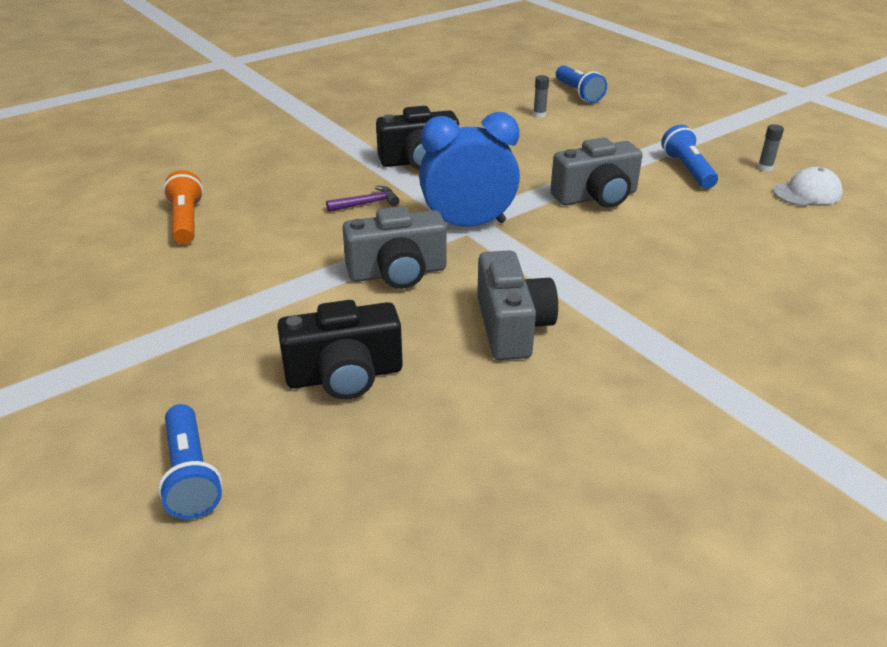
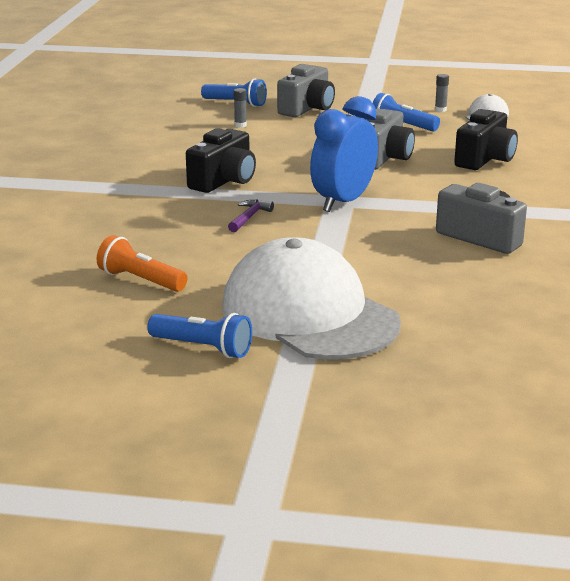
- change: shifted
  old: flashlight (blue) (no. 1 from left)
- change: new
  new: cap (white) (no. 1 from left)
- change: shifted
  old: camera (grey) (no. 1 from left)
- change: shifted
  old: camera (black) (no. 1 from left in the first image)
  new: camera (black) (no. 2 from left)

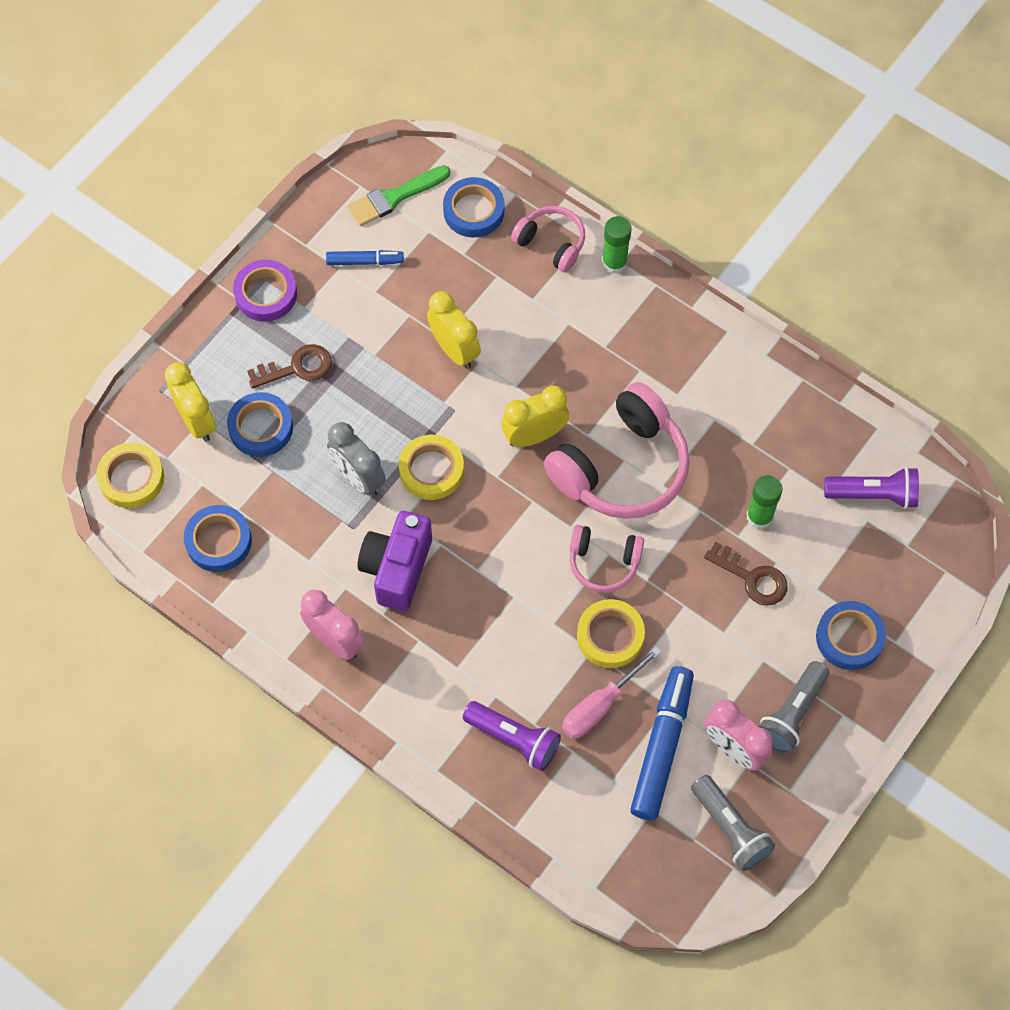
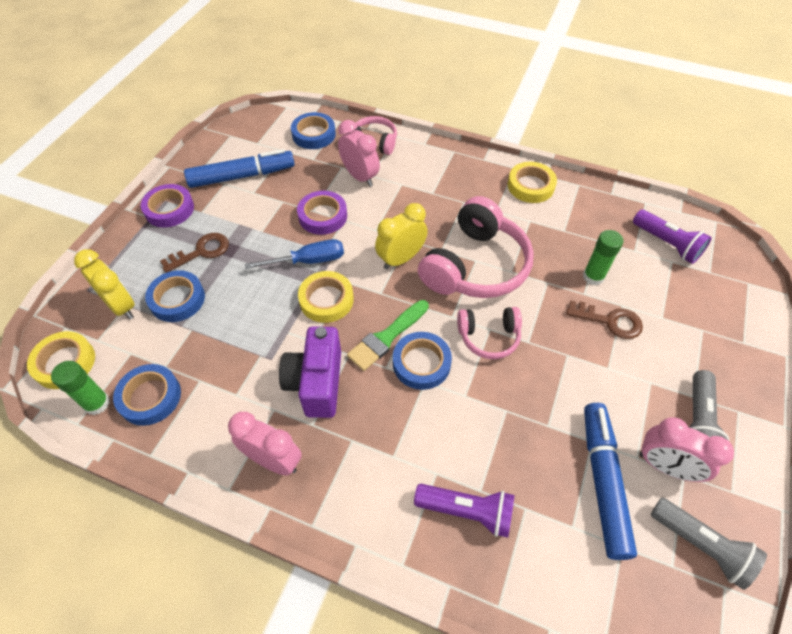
- change: shifted
  old: glue stick (green) (no. 1 from left)
- change: scaled
  old: marker (blue) (no. 1 from left)
  factor: 1.83
- change: new
  new: screwdriver (blue)
- change: swapped
  old: clock (yellow) (no. 2 from left)
  new: tape (purple) (no. 2 from left)
- change: new
  new: clock (pink) (no. 2 from left)
- change: shifted
  old: brush (green)
- change: shifted
  old: tape (blue) (no. 4 from left)
- change: shifted
  old: tape (yellow) (no. 3 from left)
- change: rotated
  old: flashlight (purple) (no. 2 from left)
  degrees: 60
- change: gone
  old: clock (grey)
- change: gone
  old: screwdriver (pink)

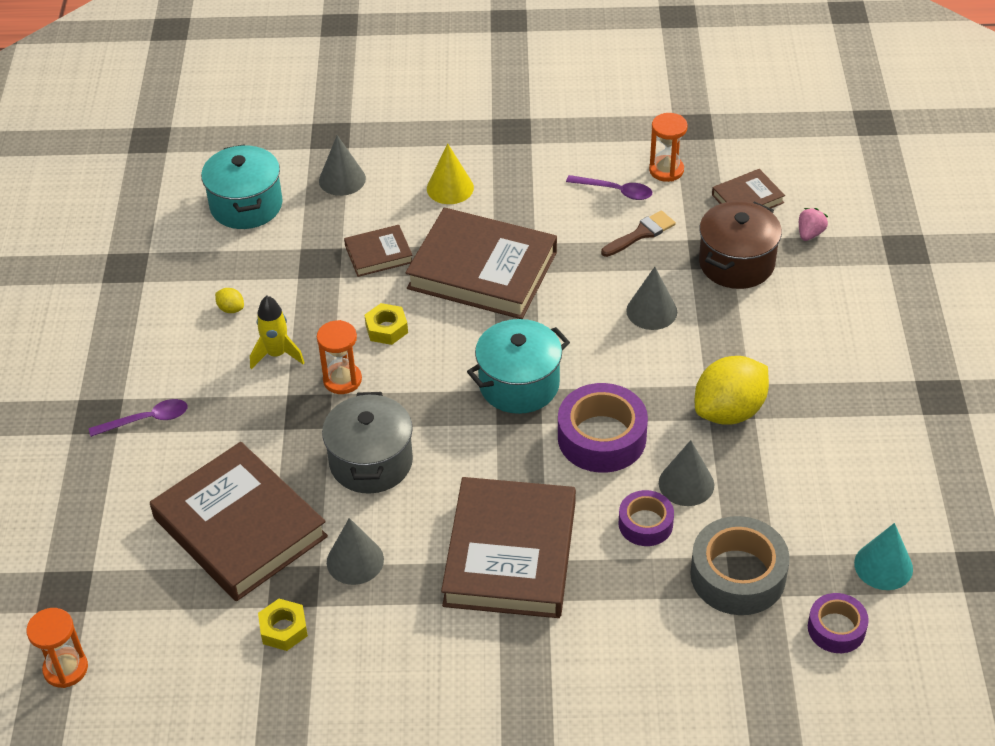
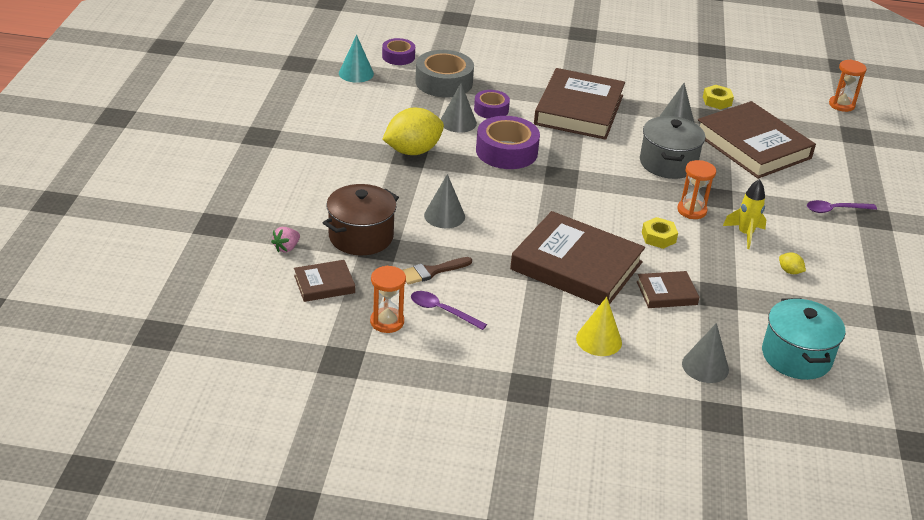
- change: gone
  old: pot (turquoise) (no. 2 from left)

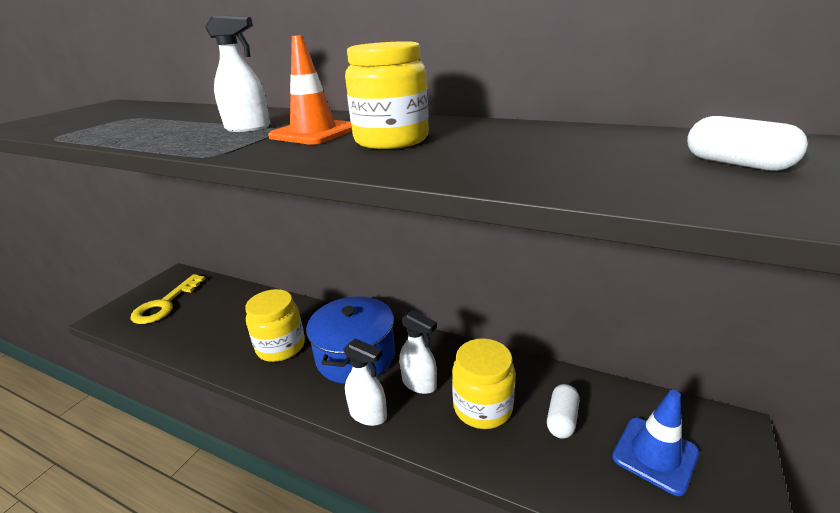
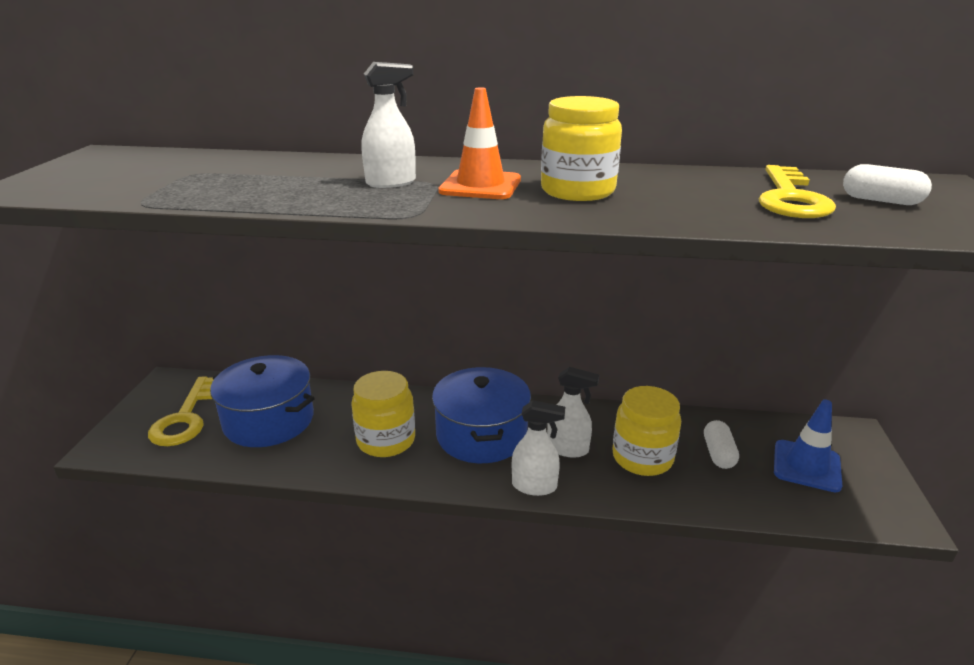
- change: new
  new: pot (blue) (no. 1 from left)
- change: new
  new: key (yellow) (no. 2 from left)

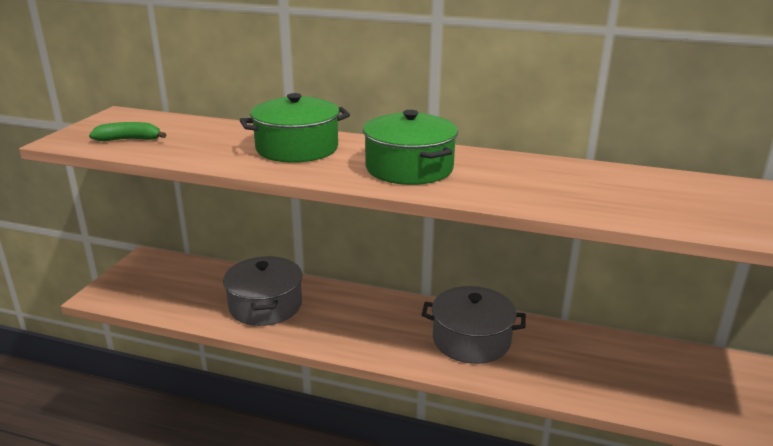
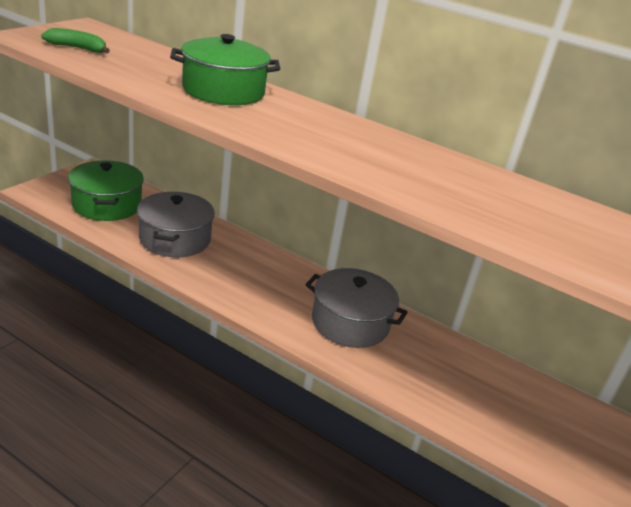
- change: shifted
  old: pot (green) (no. 2 from left in the first image)
  new: pot (green) (no. 1 from left)

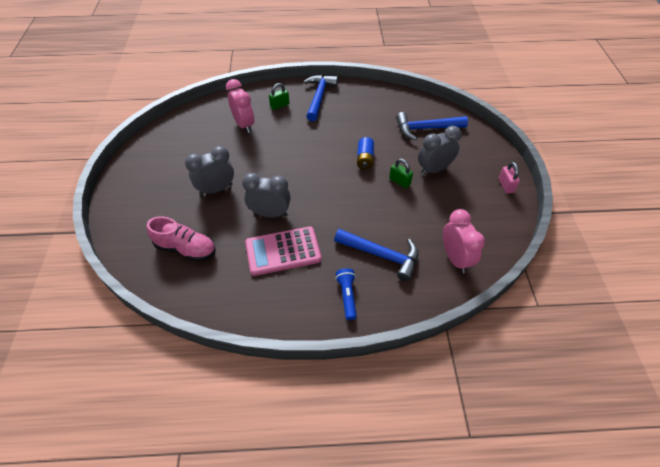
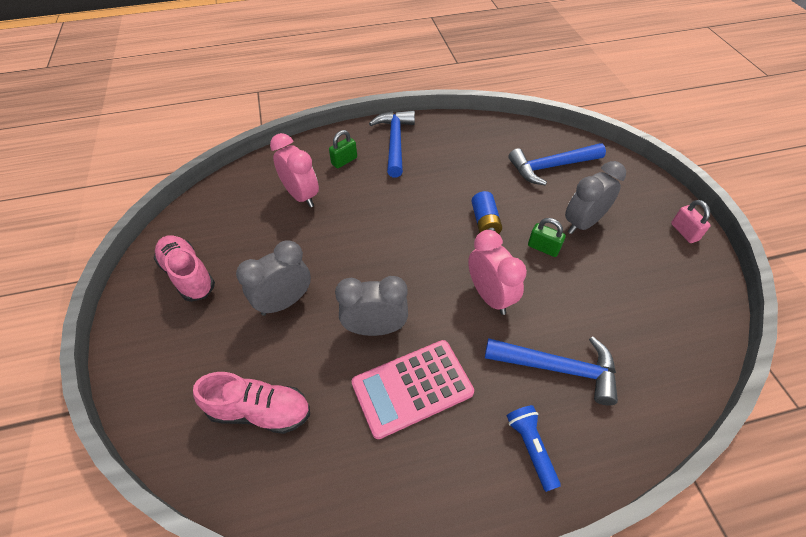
- change: new
  new: shoe (pink) (no. 1 from left)
- change: shifted
  old: clock (pink) (no. 2 from left)

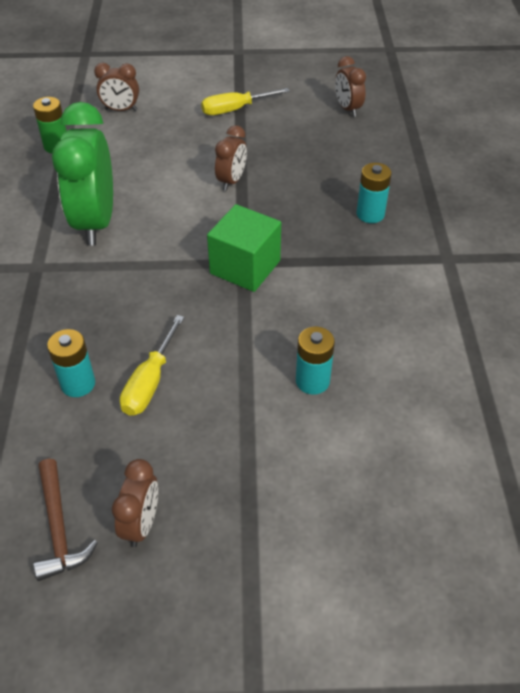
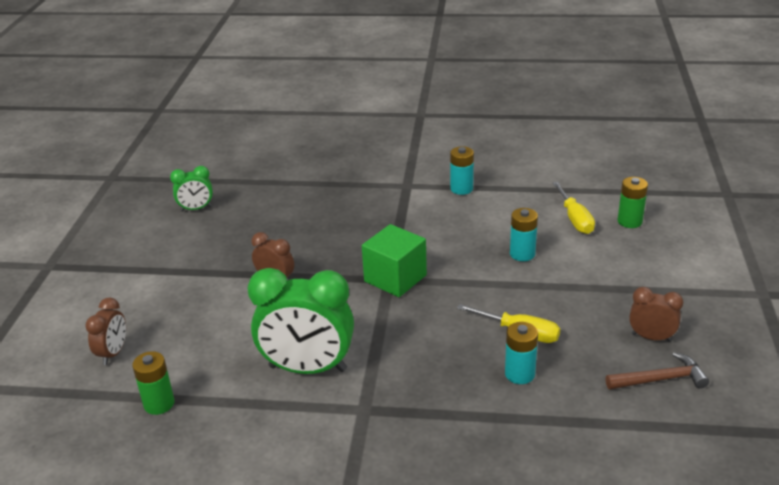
- change: repainted
  old: clock (brown) (no. 4 from left)
  new: clock (green) (no. 1 from left)
- change: shifted
  old: battery (turquoise) (no. 3 from left in the first image)
  new: battery (turquoise) (no. 1 from left)
- change: shifted
  old: screwdriver (yellow) (no. 2 from left)
- change: new
  new: battery (green) (no. 2 from left)

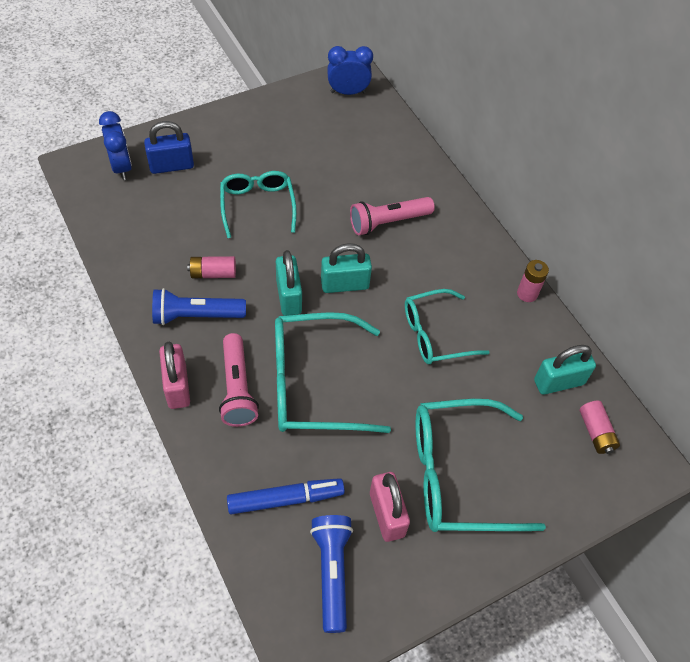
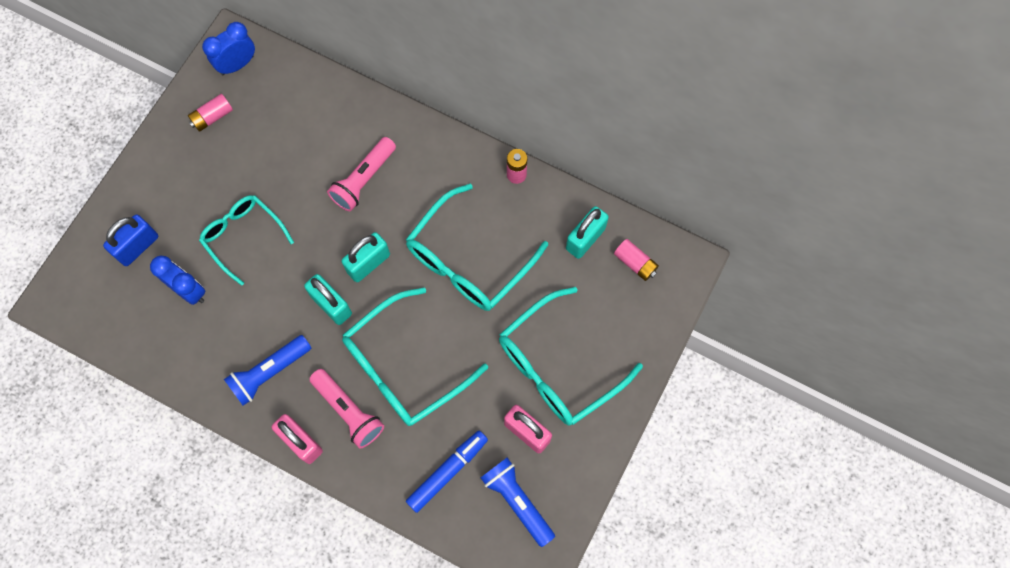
- change: shifted
  old: clock (blue) (no. 1 from left)
- change: shifted
  old: battery (pink) (no. 1 from left)
- change: scaled
  old: glasses (turquoise) (no. 3 from left)
  factor: 1.55

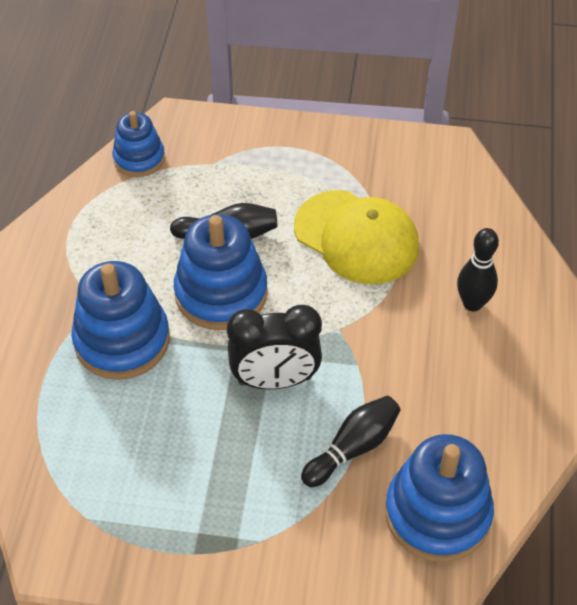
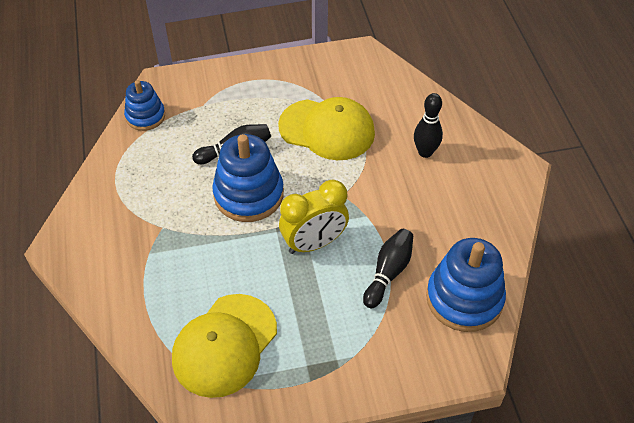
- change: new
  new: cap (yellow) (no. 1 from left)
- change: repainted
  old: clock (black)
  new: clock (yellow)
- change: gone
  old: stacking toy (blue) (no. 1 from left)

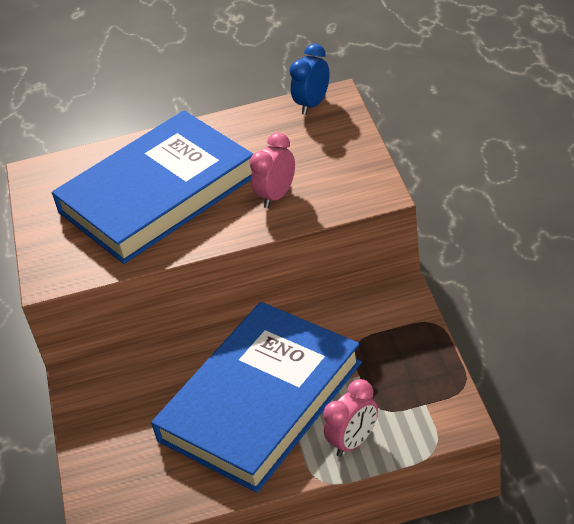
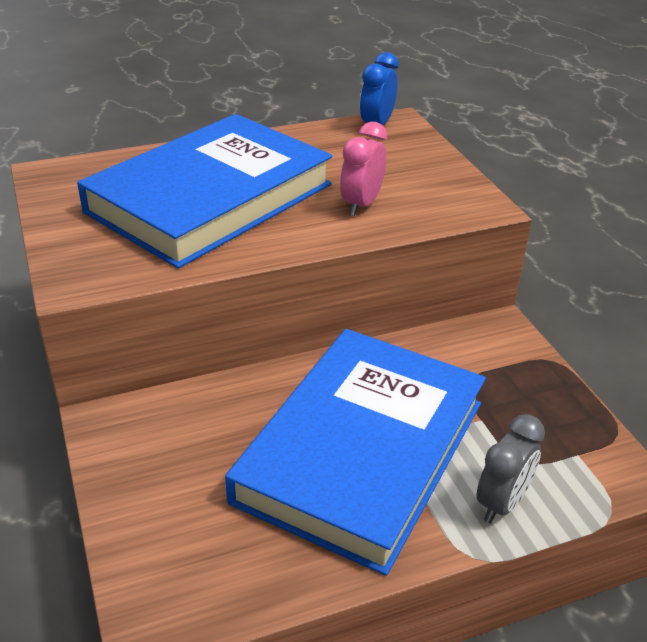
- change: repainted
  old: clock (pink) (no. 2 from left)
  new: clock (grey)

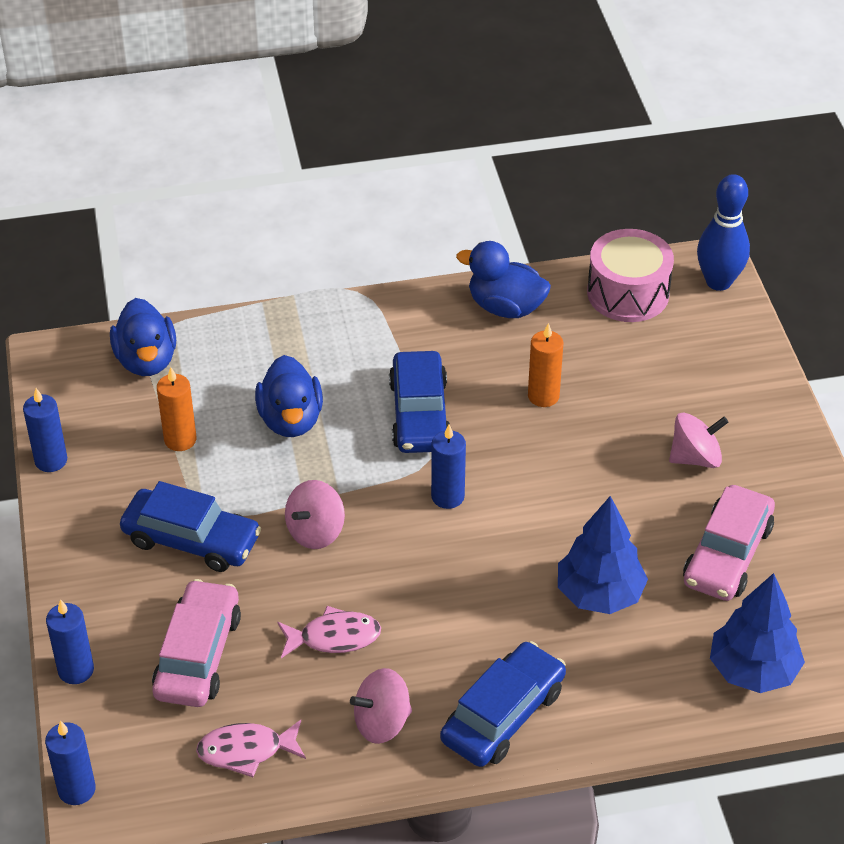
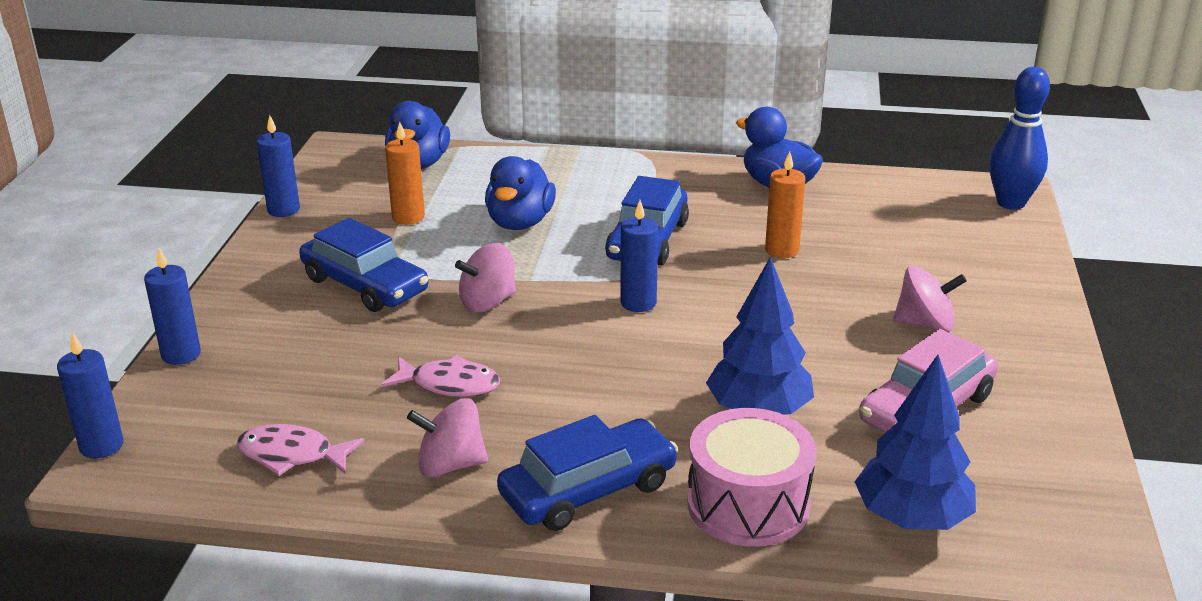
- change: shifted
  old: drum (pink)
- change: gone
  old: car (pink) (no. 1 from left)

